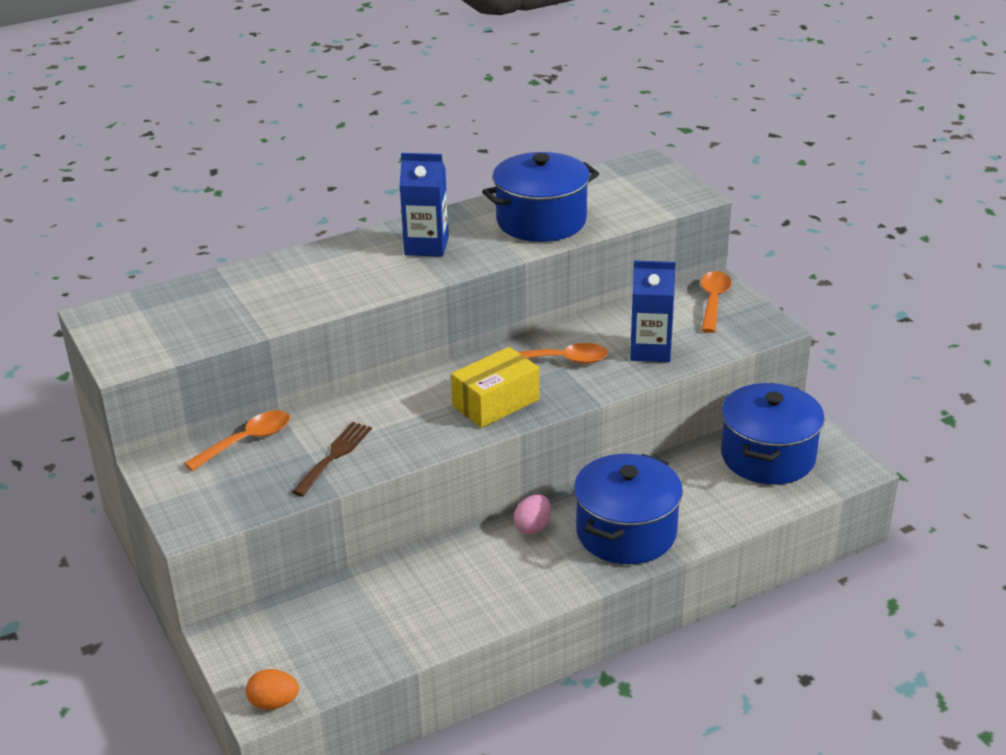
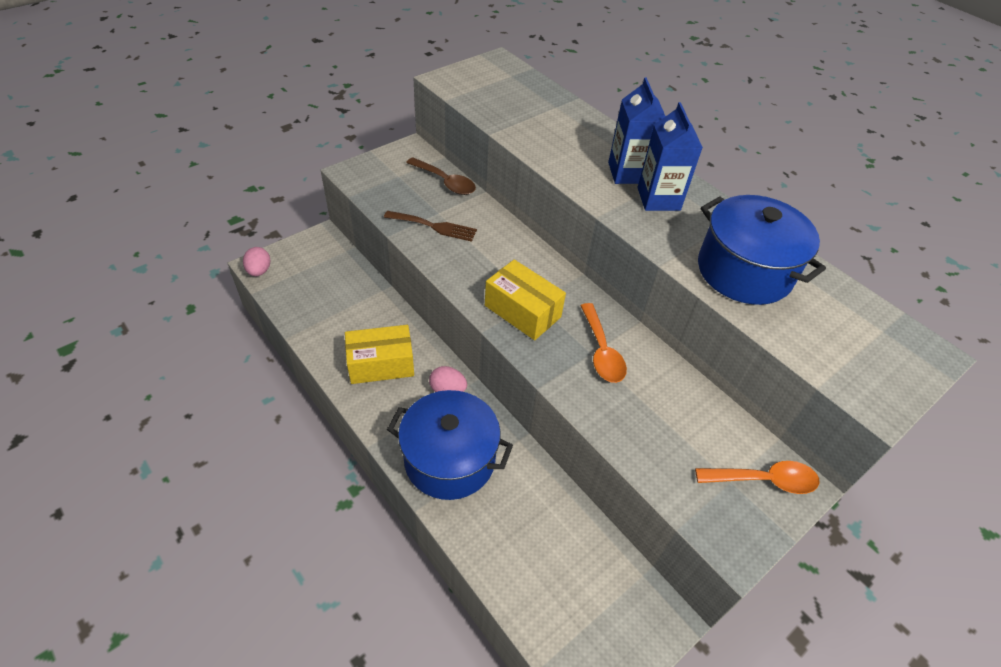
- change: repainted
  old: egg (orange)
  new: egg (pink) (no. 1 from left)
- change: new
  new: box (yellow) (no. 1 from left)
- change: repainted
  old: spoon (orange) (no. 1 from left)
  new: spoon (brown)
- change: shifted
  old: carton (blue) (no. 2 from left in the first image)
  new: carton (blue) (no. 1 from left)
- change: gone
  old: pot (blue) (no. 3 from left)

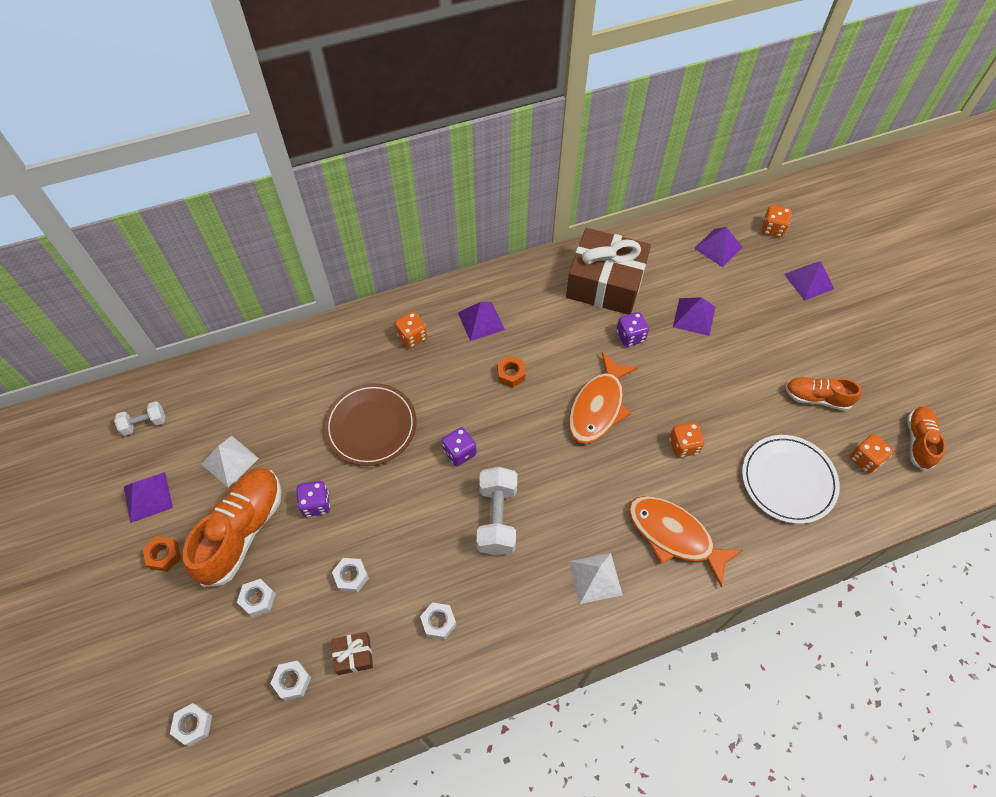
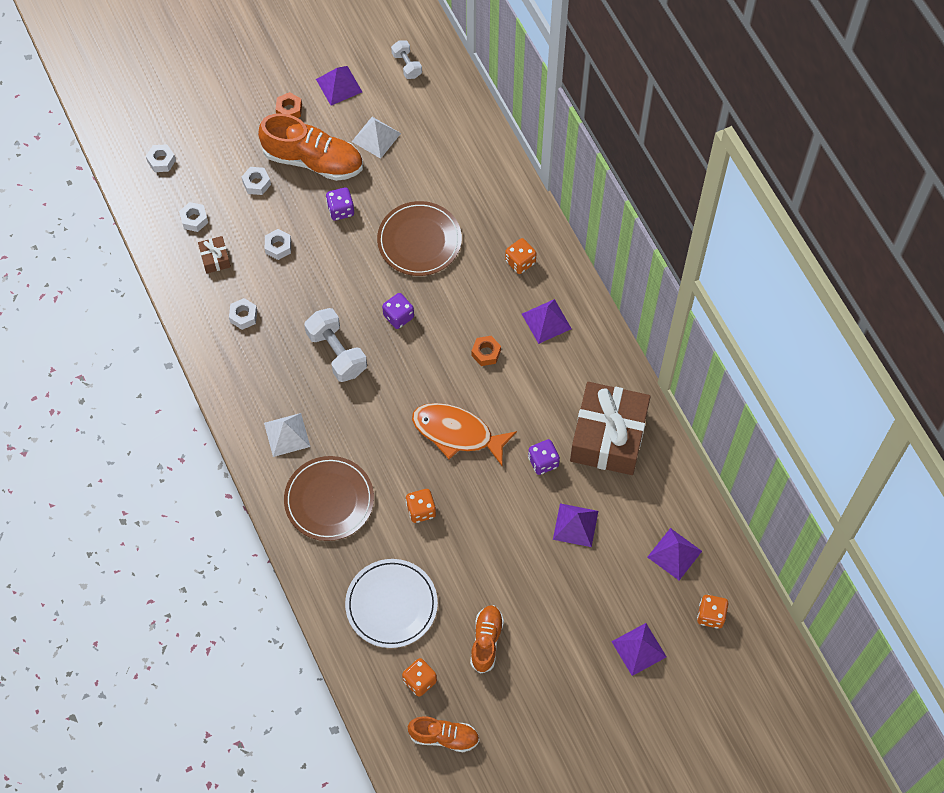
- change: swapped
  old: fish (orange) (no. 2 from left)
  new: plate (brown) (no. 1 from left)
- change: rotated
  old: dumbbell (white) (no. 2 from left in the first image)
  degrees: 60

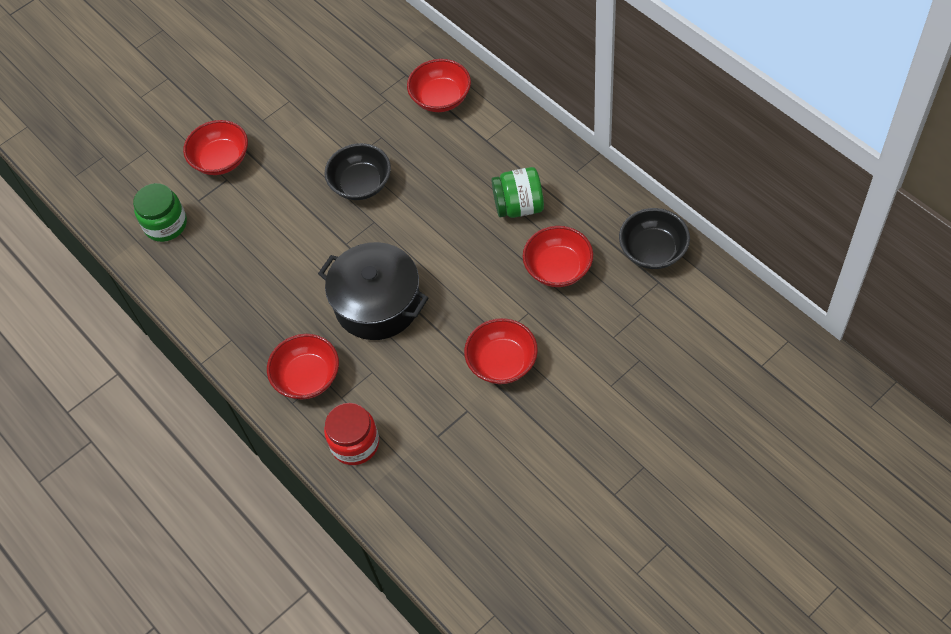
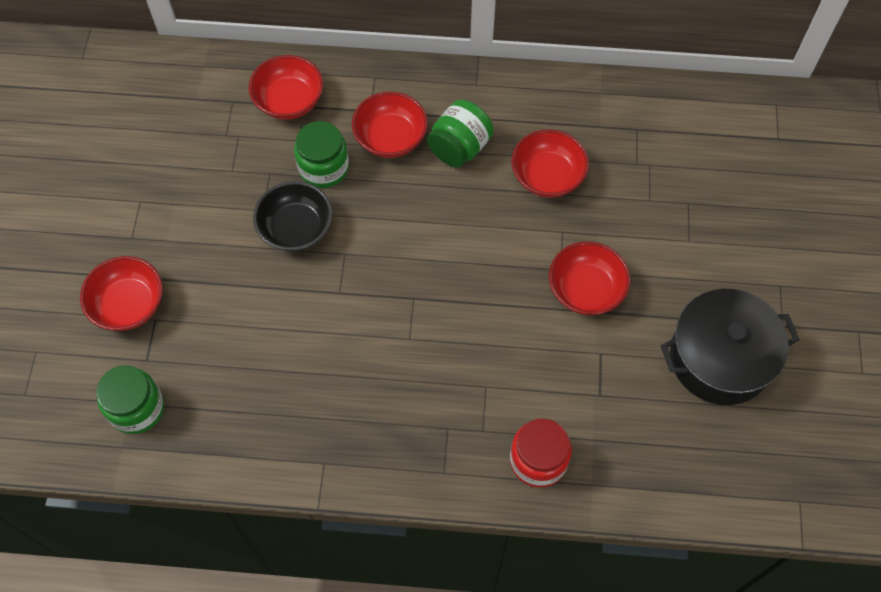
- change: new
  new: jar (green) (no. 2 from left)
- change: shifted
  old: bowl (red) (no. 2 from left in the first image)
  new: bowl (red) (no. 3 from left)
- change: shifted
  old: pot (black)
- change: gone
  old: bowl (black) (no. 2 from left)

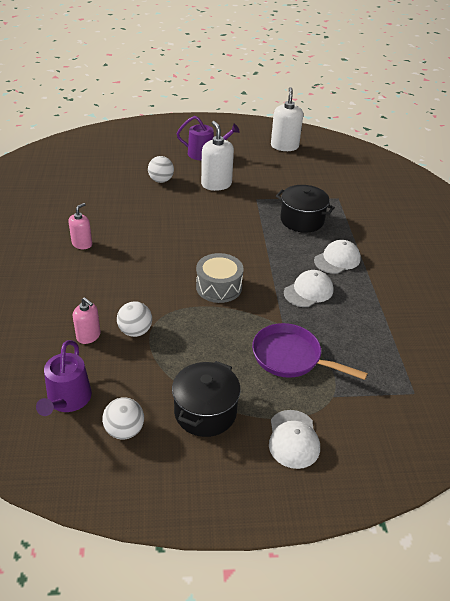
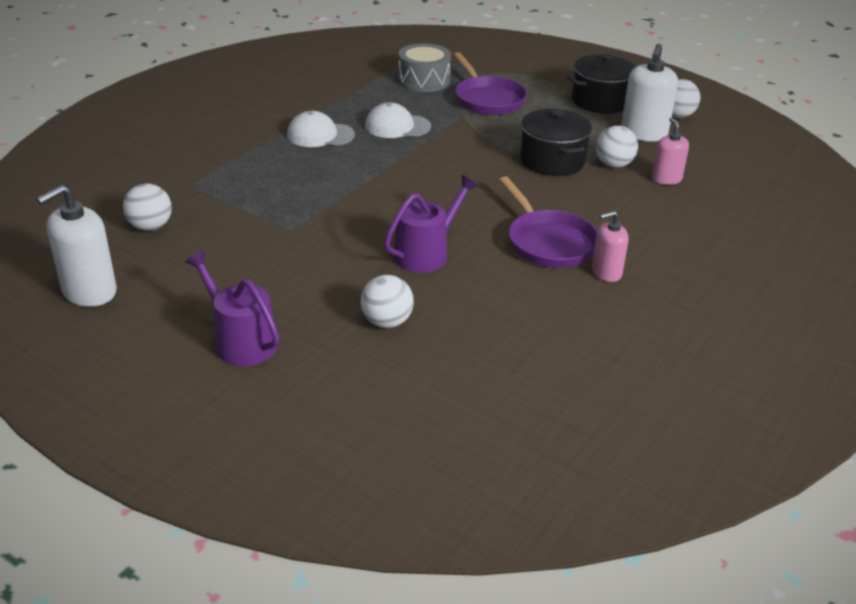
- change: new
  new: ball (white) (no. 1 from left)
- change: shifted
  old: watering can (purple) (no. 1 from left in the first image)
  new: watering can (purple) (no. 2 from left)
- change: shifted
  old: drum (grey)
- change: new
  new: pan (purple) (no. 2 from left)
- change: shifted
  old: pot (black) (no. 2 from left in the first image)
  new: pot (black) (no. 1 from left)
- change: shifted
  old: soap dispenser (white) (no. 1 from left in the first image)
  new: soap dispenser (white) (no. 2 from left)
- change: gone
  old: cap (white) (no. 1 from left)

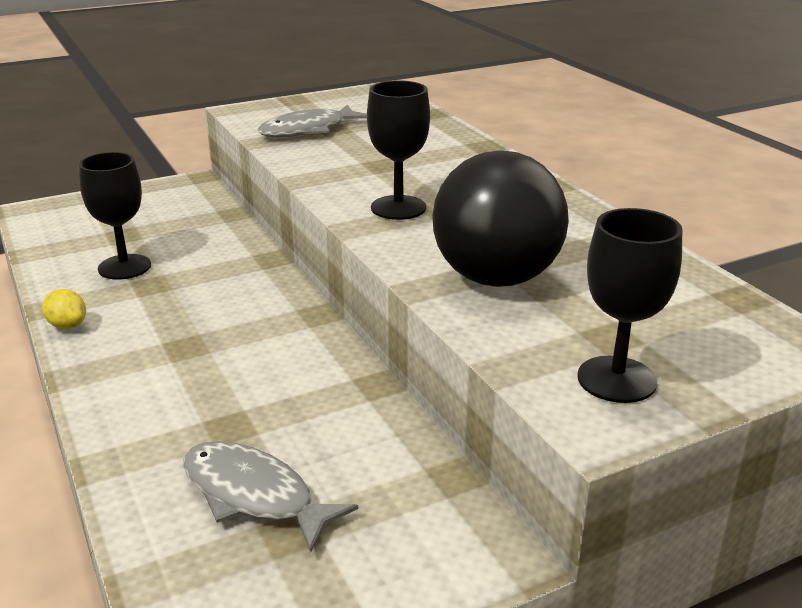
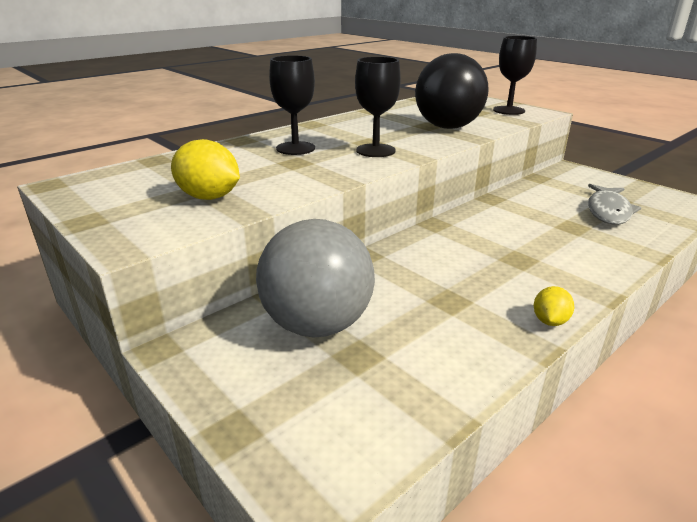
- change: swapped
  old: fish (grey) (no. 2 from left)
  new: lemon (yellow) (no. 1 from left)
- change: new
  new: ball (grey)
- change: shifted
  old: goblet (black) (no. 1 from left)

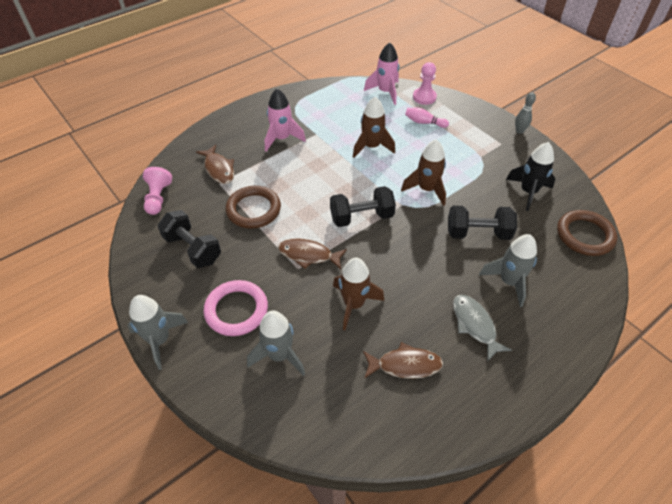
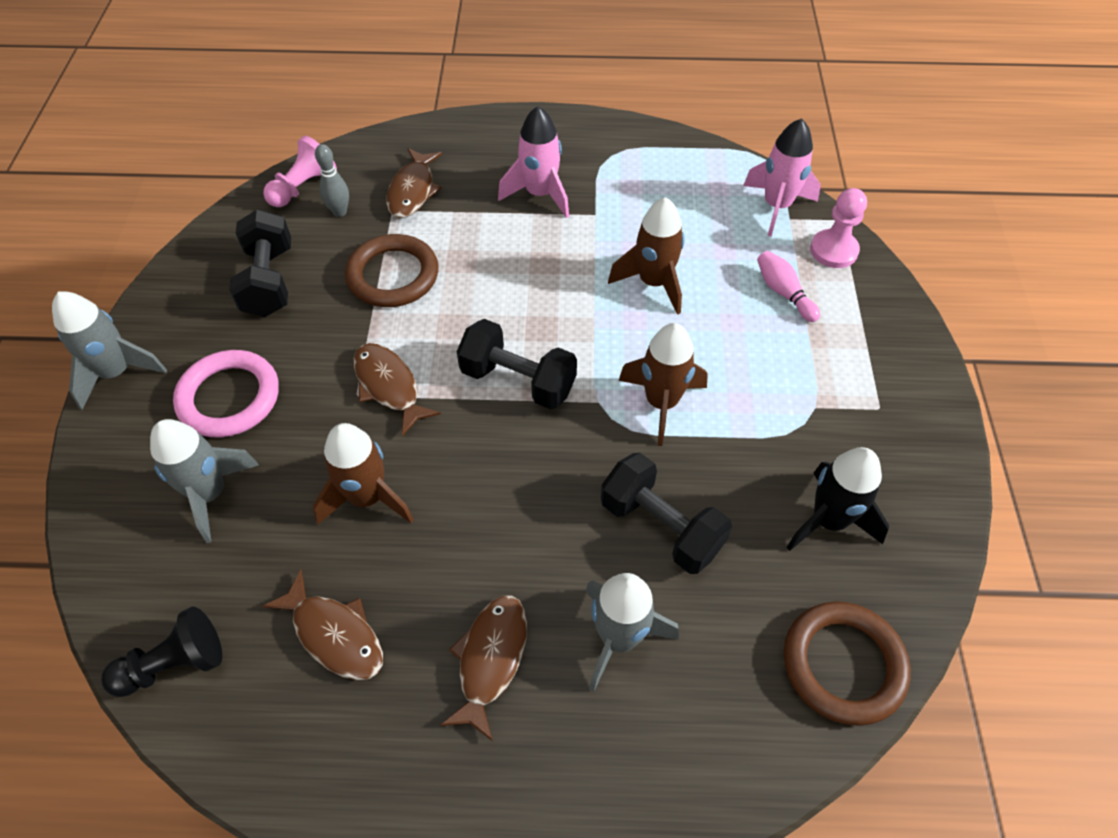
- change: new
  new: pawn (black)
- change: shifted
  old: bowling pin (grey)
- change: repainted
  old: fish (grey)
  new: fish (brown) (no. 4 from left)

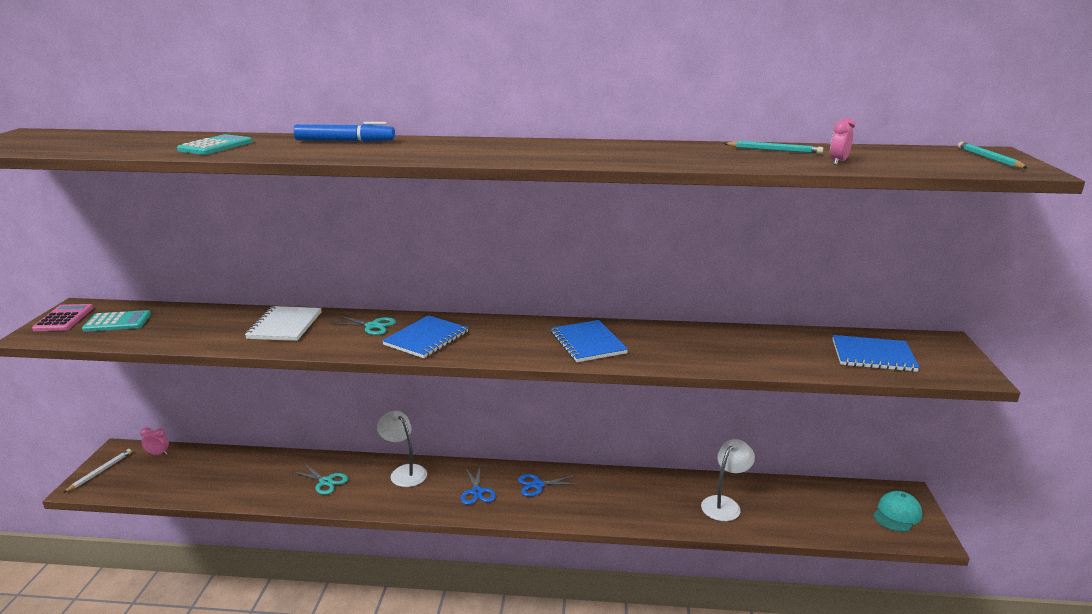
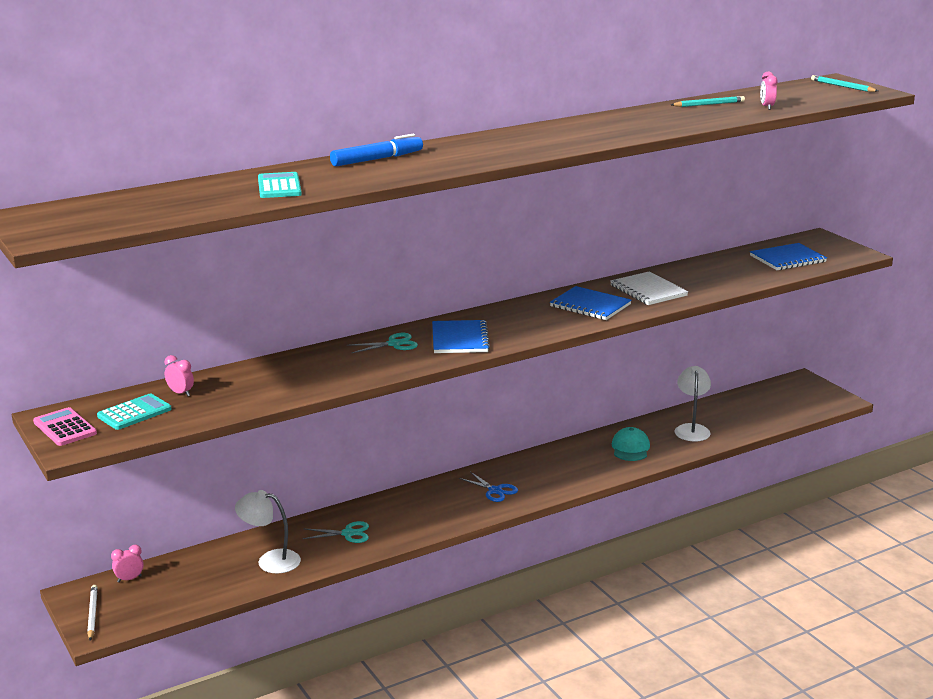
- change: new
  new: clock (pink) (no. 2 from left)
- change: shifted
  old: lamp (white) (no. 1 from left)
- change: shifted
  old: notebook (white)
- change: shifted
  old: cap (turquoise)
- change: gone
  old: scissors (blue) (no. 2 from left)

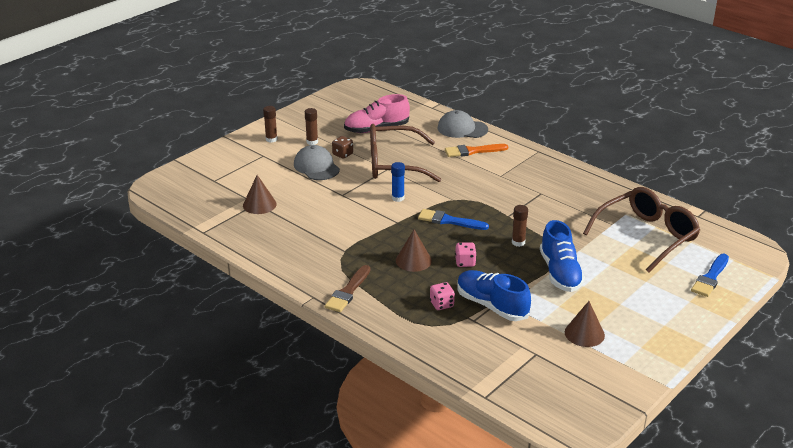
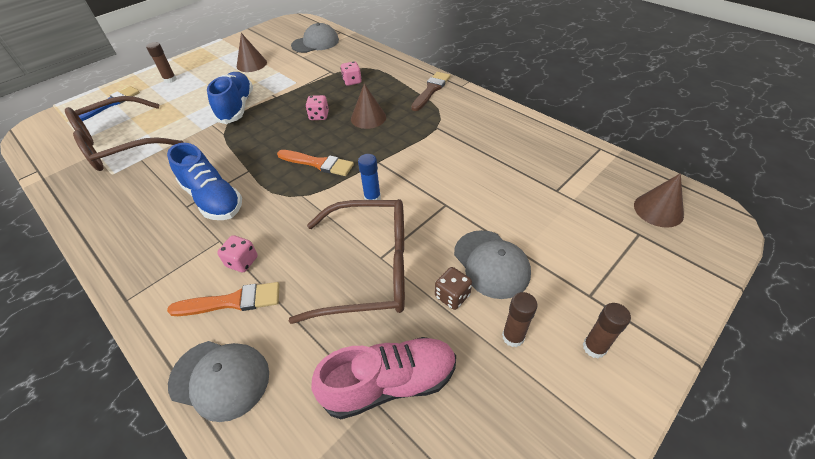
- change: shifted
  old: glue stick (brown) (no. 3 from left in the first image)
  new: glue stick (brown) (no. 1 from left)
- change: shifted
  old: shoe (blue) (no. 1 from left)
- change: new
  new: dice (pink) (no. 1 from left)
- change: repainted
  old: brush (blue) (no. 1 from left)
  new: brush (orange) (no. 2 from left)
- change: new
  new: cap (grey) (no. 2 from left)
- change: shifted
  old: cone (brown) (no. 1 from left in the first image)
  new: cone (brown) (no. 3 from left)

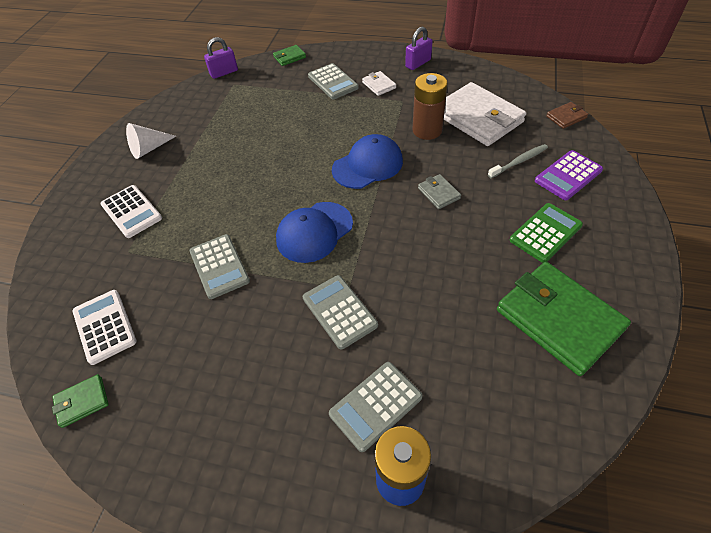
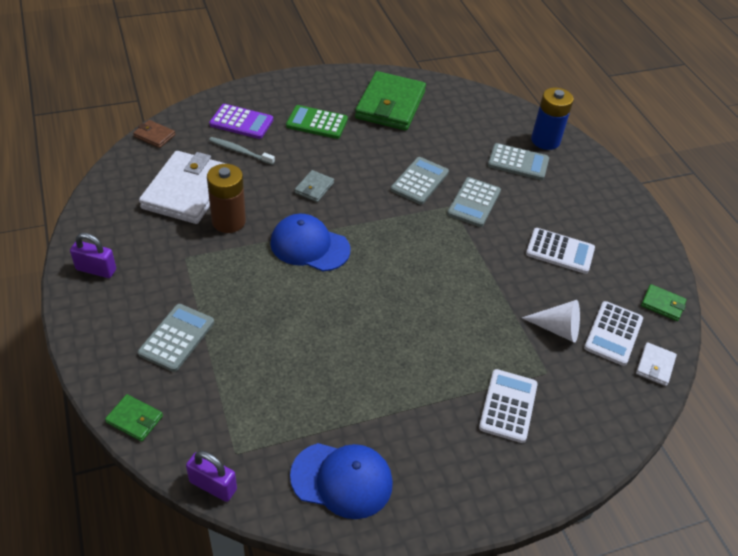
- change: shifted
  old: cap (blue) (no. 1 from left in the first image)
  new: cap (blue) (no. 2 from left)
- change: shifted
  old: calculator (grey) (no. 1 from left in the first image)
  new: calculator (grey) (no. 2 from left)
- change: shifted
  old: cone (white)
- change: new
  new: calculator (white) (no. 2 from left)
- change: shifted
  old: wallet (white) (no. 1 from left in the first image)
  new: wallet (white) (no. 2 from left)

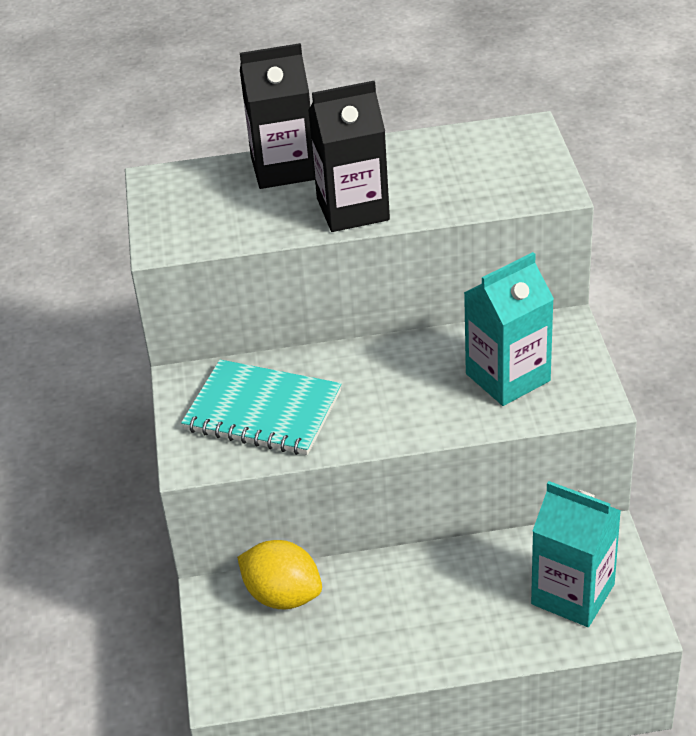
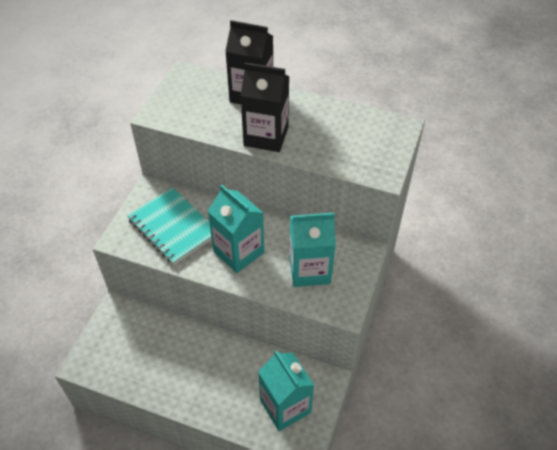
- change: new
  new: carton (turquoise) (no. 1 from left)
- change: gone
  old: lemon (yellow)

